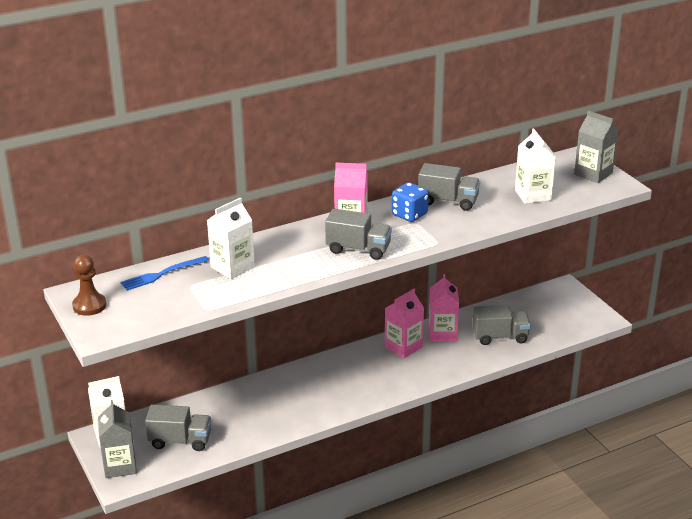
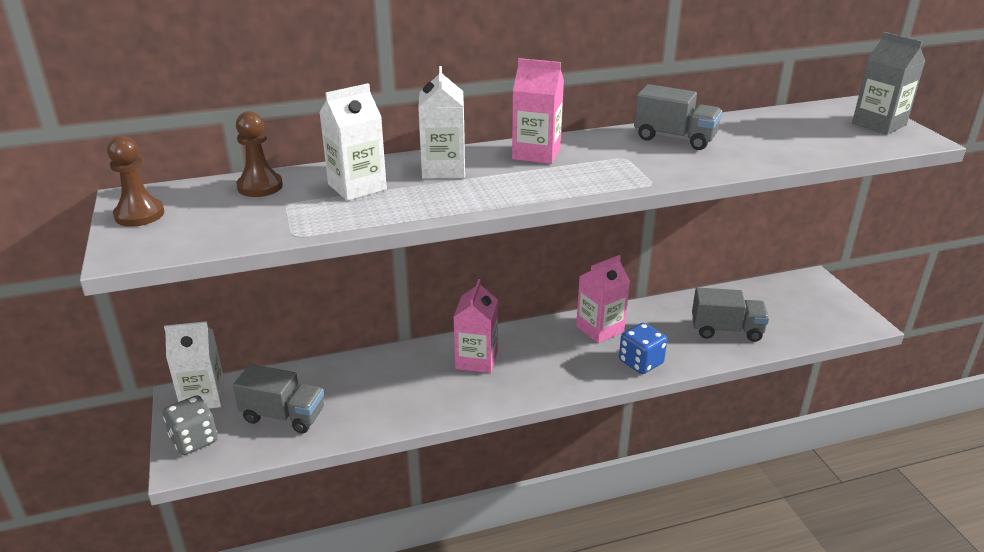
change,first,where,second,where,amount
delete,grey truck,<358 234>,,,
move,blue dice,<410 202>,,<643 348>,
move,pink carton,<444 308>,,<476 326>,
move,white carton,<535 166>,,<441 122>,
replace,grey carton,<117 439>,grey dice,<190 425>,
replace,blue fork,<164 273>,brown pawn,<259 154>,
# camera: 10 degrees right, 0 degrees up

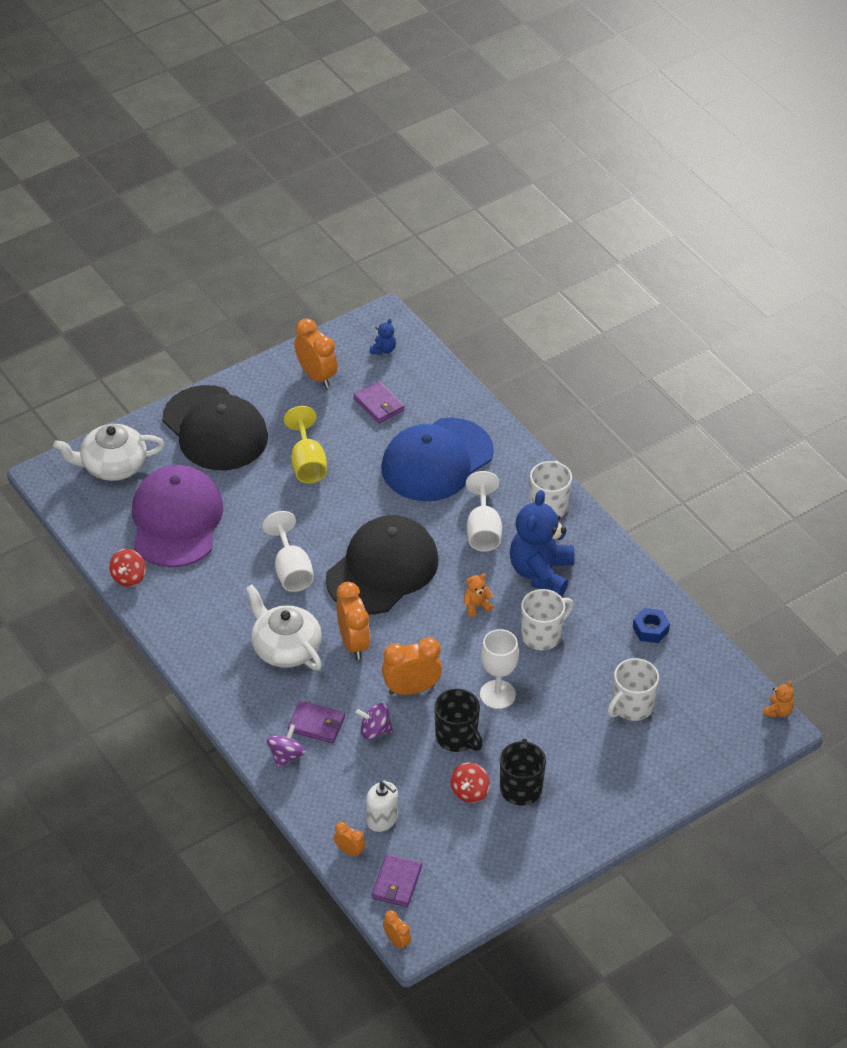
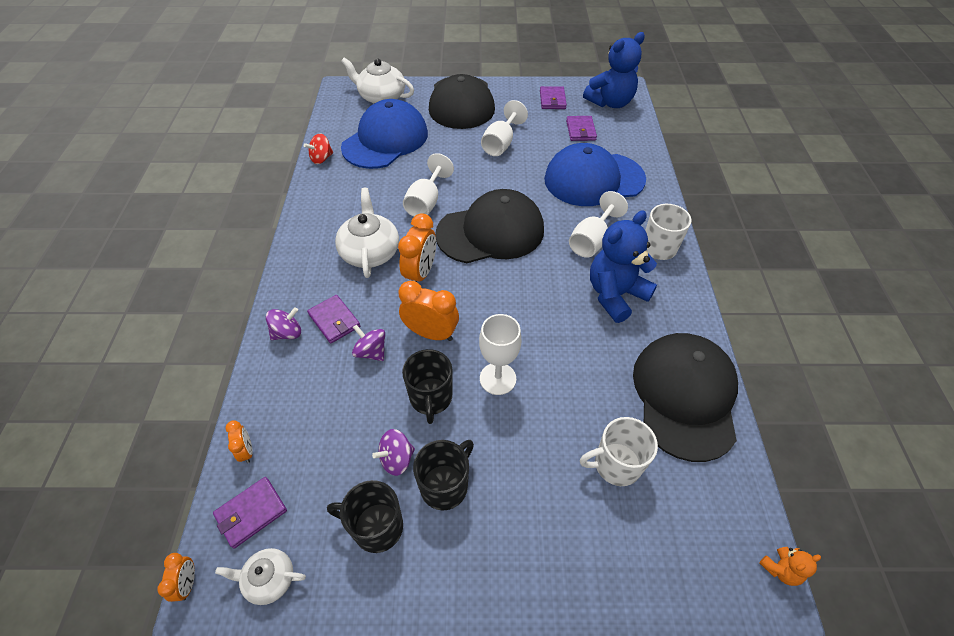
change,first,where,second,where,amount
delete,white soap dispenser,<382 806>,,,
delete,orange teddy bear,<478 595>,,,
delete,white mug,<547 619>,,,
insert,,,white teapot,<260 576>,
insert,,,black mug,<365 516>,
replace,orange clock,<315 353>,purple wallet,<553 97>,
replace,blue nut,<651 625>,black cap,<685 397>,
recolor,purple cap,<178 516>,blue cap,<384 134>,
recolor,yellow goblet,<305 444>,white goblet,<504 128>,
recolor,red spinning top,<470 783>,purple spinning top,<393 452>,
resize,blue teddy bear,<383 337>,,<614 70>,x2.40
# camera: 35 degrees right, 5 degrees up

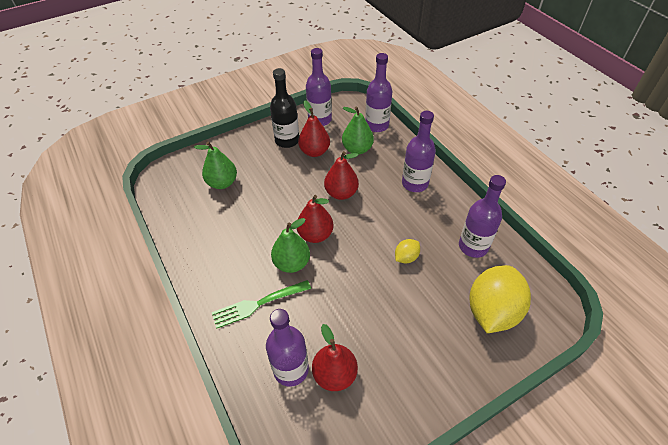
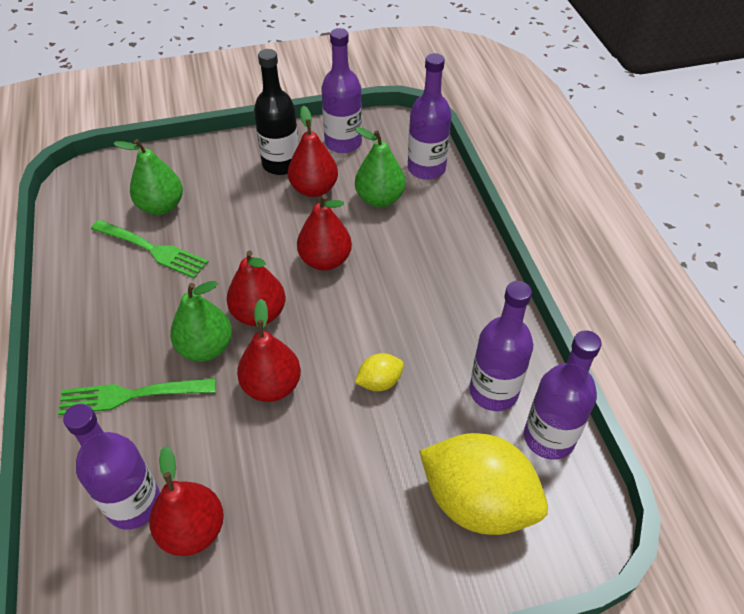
change,first,where,second,where,amount
insert,,,green fork,<150 249>,
insert,,,red pear,<269 350>,
move,purple bottle,<419 151>,,<563 395>,
rotate,yellow lemon,<500 299>,,<483 484>,75 degrees clockwise
# camera: 15 degrees right, 0 degrees up

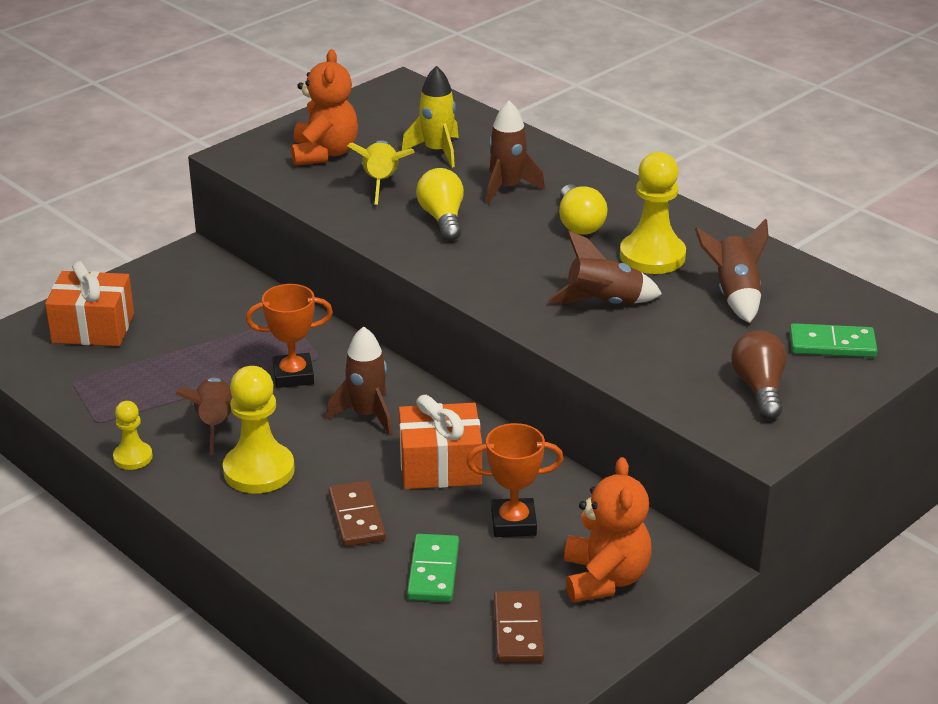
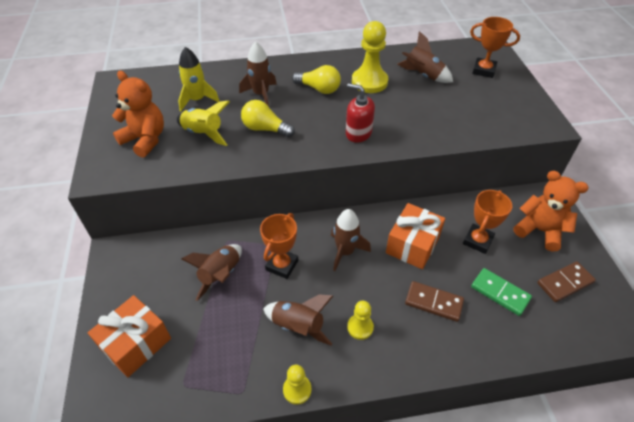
change,first,where,second,where,amount
delete,brown light bulb,<759 374>,,,
insert,,,red soap dispenser,<360 113>,
move,brown rocket,<605 267>,,<212 272>,
replace,green domino,<833 340>,orange trophy,<495 47>,
rotate,brown domino,<519 627>,,<566 281>,60 degrees counterclockwise
resize,yellow pawn,<259 429>,,<360 320>,x0.55
# camera: 55 degrees left, 15 degrees up

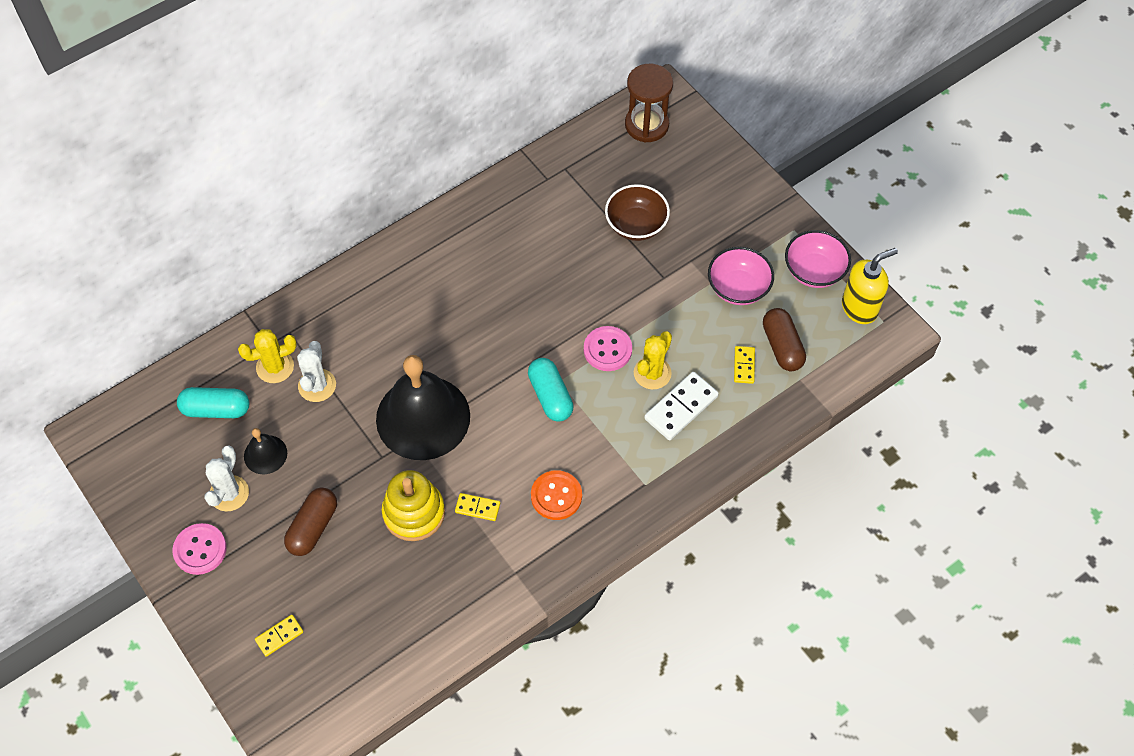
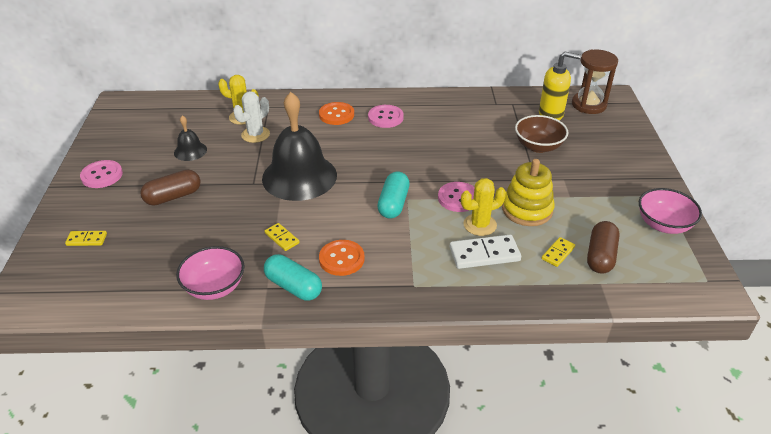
change,first,where,second,where,amount
delete,white cactus,<226 478>,,,
insert,,,orange button,<336 113>,
insert,,,pink button,<386 116>,
move,turquoise capsule,<213 402>,,<293 277>,
move,yellow stacking toy,<413 505>,,<528 192>,
move,pink bowl,<741 276>,,<210 273>,
move,yellow soap dispenser,<870 286>,,<560 86>,
# camera: 35 degrees right, 20 degrees down

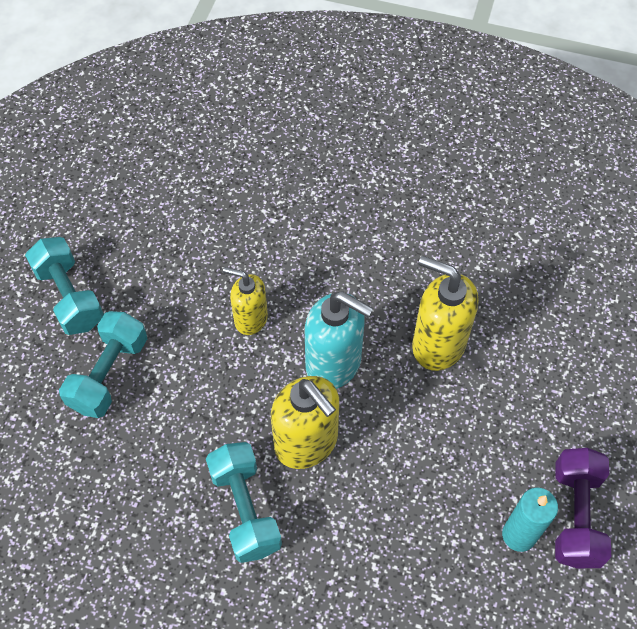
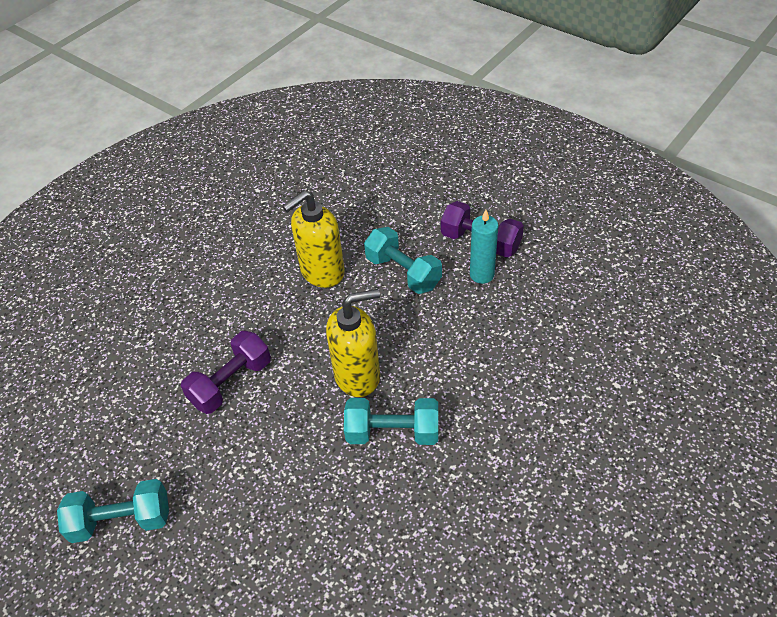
change,first,where,second,where,amount
delete,turquoise soap dispenser,<339 340>,,,
move,turquoise dumbbell,<103 364>,,<403 260>,
replace,yellow soap dispenser,<245 301>,purple dumbbell,<226 372>,
# camera: 65 degrees left, 10 degrees down

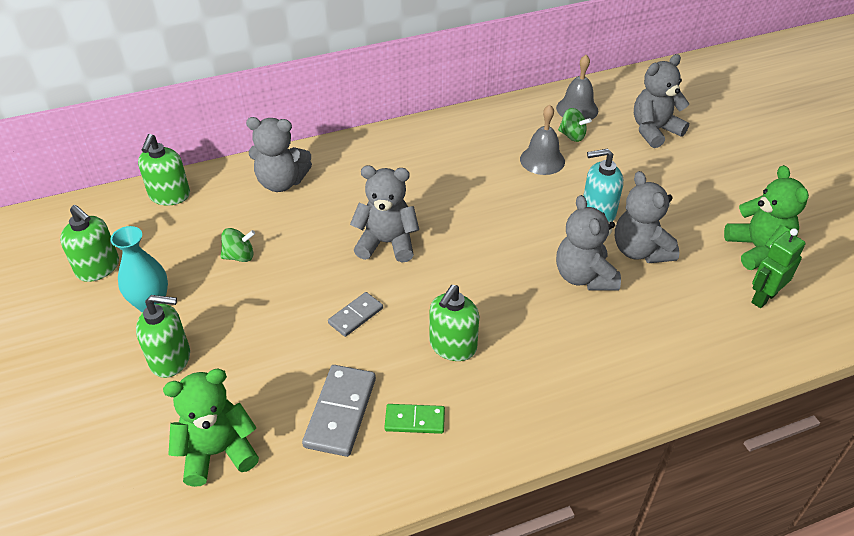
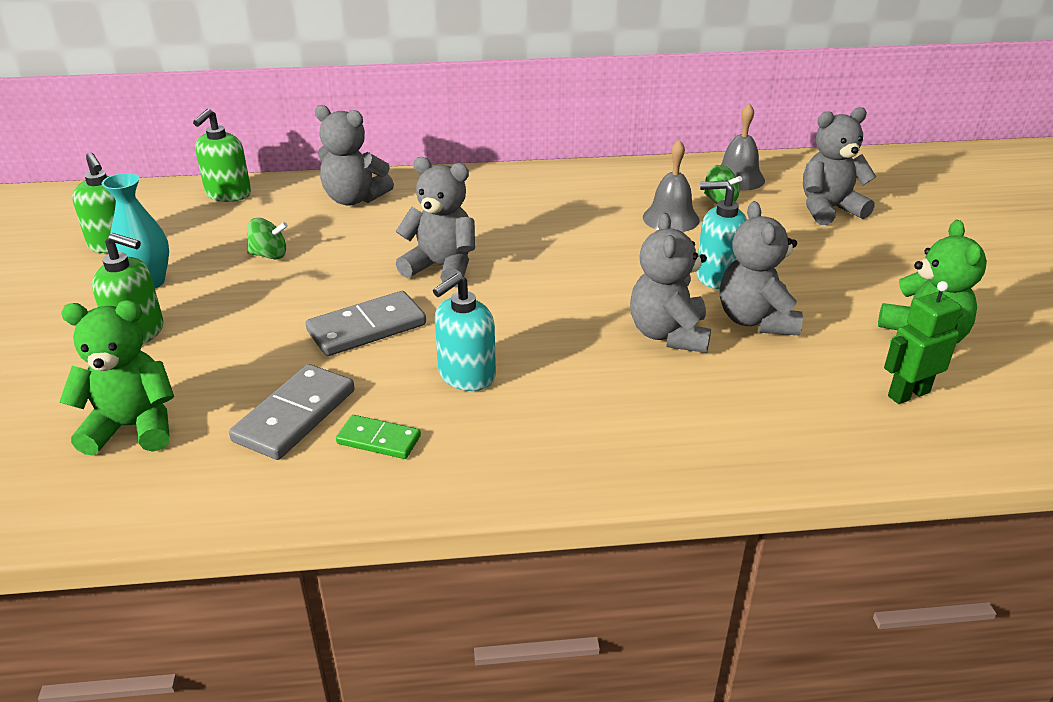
change,first,where,second,where,amount
recolor,green soap dispenser,<454 323>,turquoise soap dispenser,<464 332>,
resize,grey domino,<355 314>,,<366 323>,x1.65
# camera: 15 degrees right, 10 degrees down

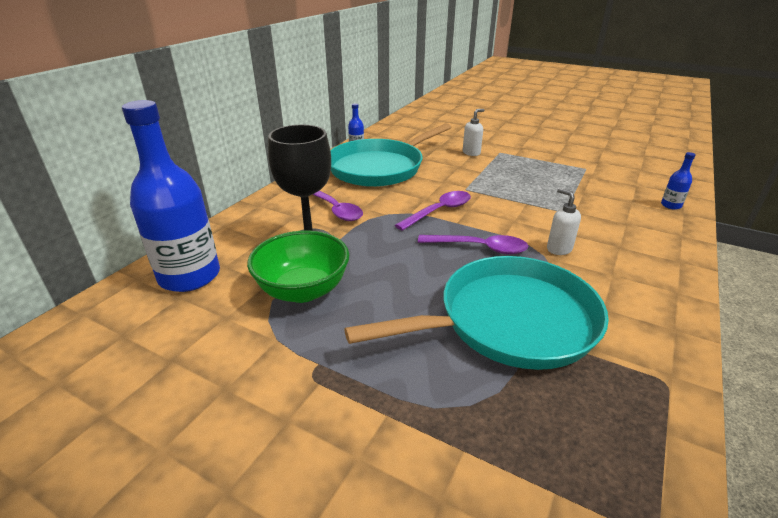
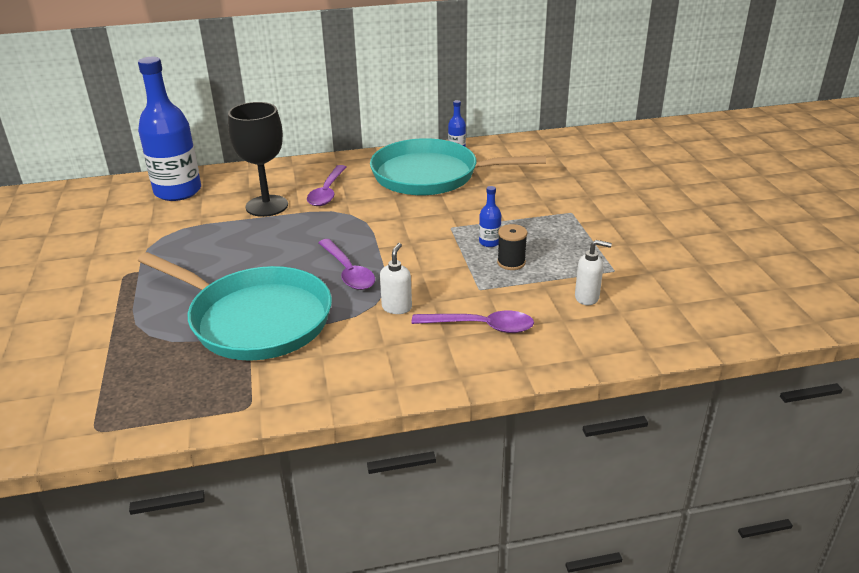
change,first,where,second,where,amount
delete,green bowl,<298 267>,,,
insert,,,black spool,<512 247>,
move,purple spoon,<433 211>,,<472 322>,
move,white soap dispenser,<474 132>,,<593 272>,
move,blue bottle,<678 181>,,<490 216>,
# camera: 50 degrees right, 0 degrees up

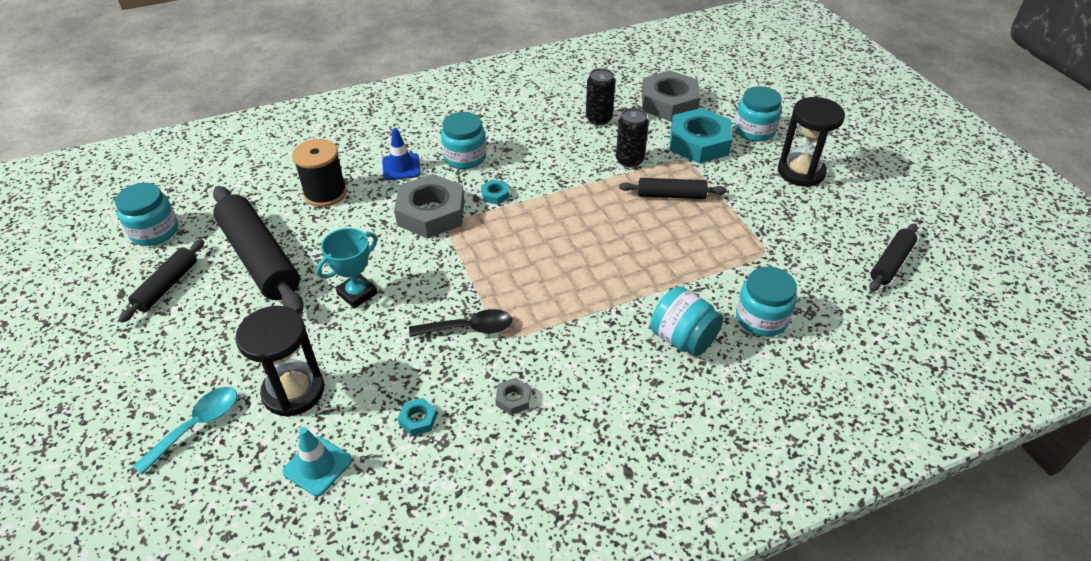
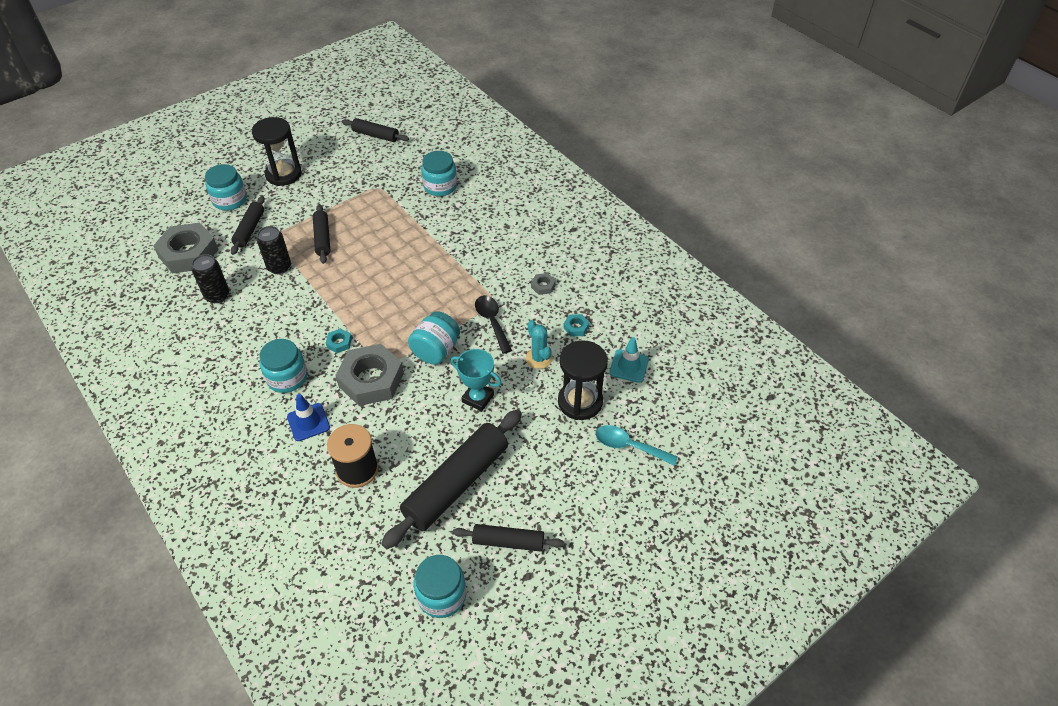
change,first,where,second,where,amount
insert,,,turquoise cactus,<539 344>,
move,turquoise jar,<686 321>,,<434 337>,
replace,turquoise nut,<701 135>,black rolling pin,<248 225>,
# camera: 105 degrees left, 5 degrees up

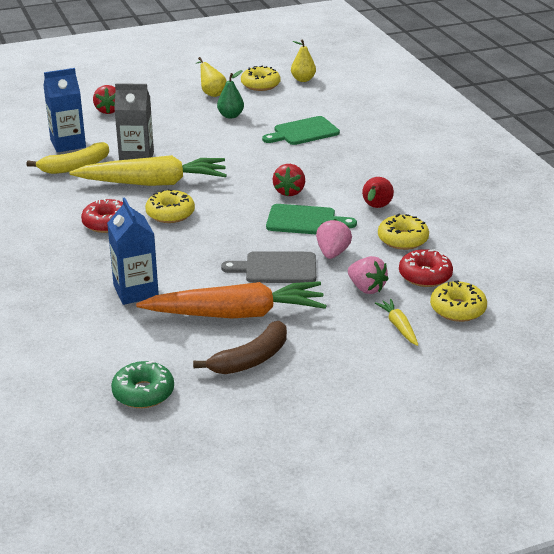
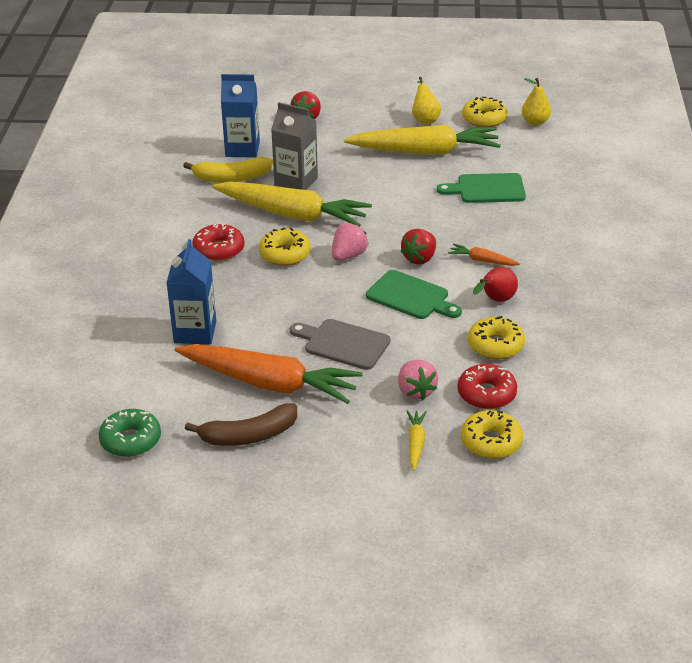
change,first,where,second,where,amount
insert,,,orange carrot,<484 255>,
move,pink strawberry,<334 239>,,<350 242>,
replace,green pear,<230 94>,yellow carrot,<422 140>,
# camera: 25 degrees right, 5 degrees up

